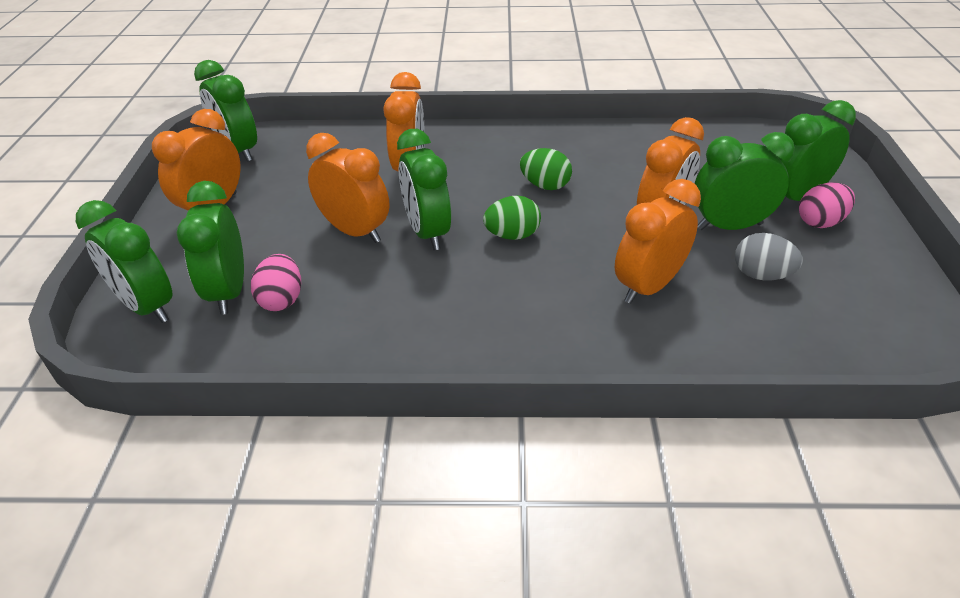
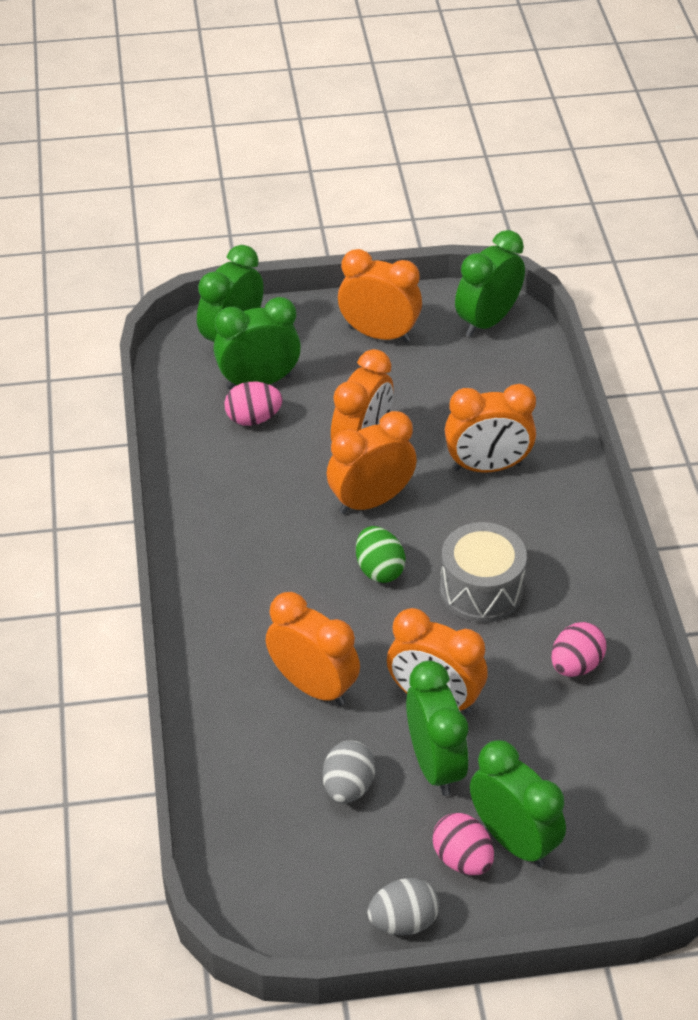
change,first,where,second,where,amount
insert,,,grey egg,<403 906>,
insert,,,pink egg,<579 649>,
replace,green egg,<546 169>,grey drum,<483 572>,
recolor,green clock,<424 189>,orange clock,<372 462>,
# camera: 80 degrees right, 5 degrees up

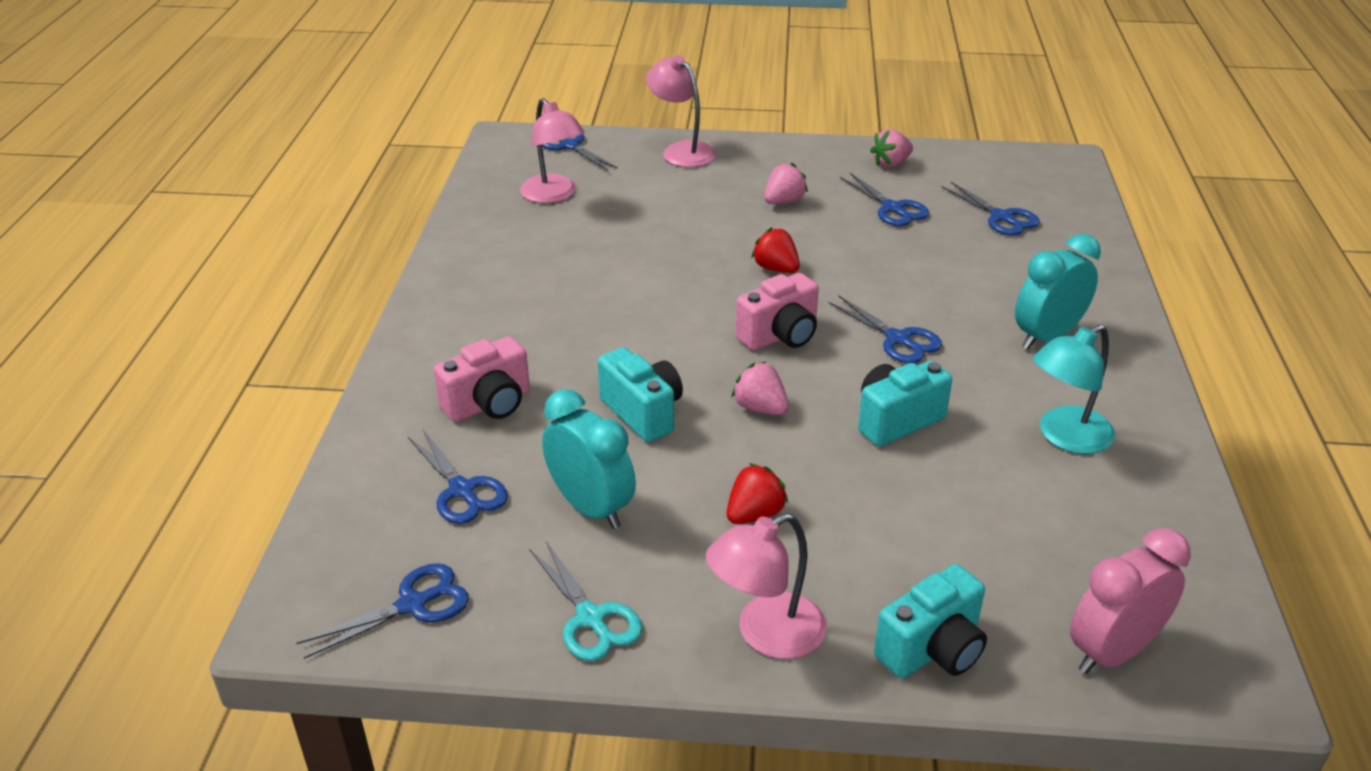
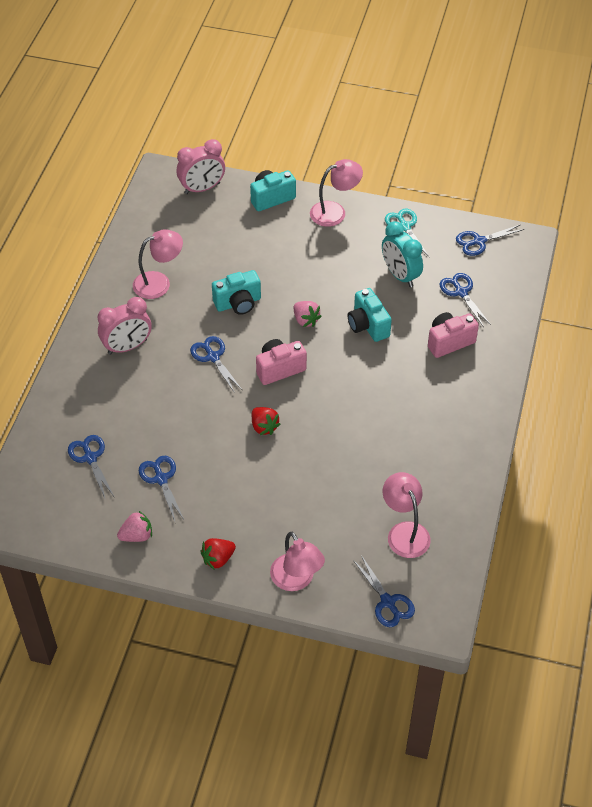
change,first,where,second,where,amount
delete,pink strawberry,<786 183>,,,
move,red strawberry,<757 493>,,<218 554>,
recolor,turquoise clock,<1058 292>,pink clock,<125 326>,
recolor,turquoise lamp,<1074 389>,pink lamp,<158 264>,
# camera: 170 degrees left, 15 degrees up

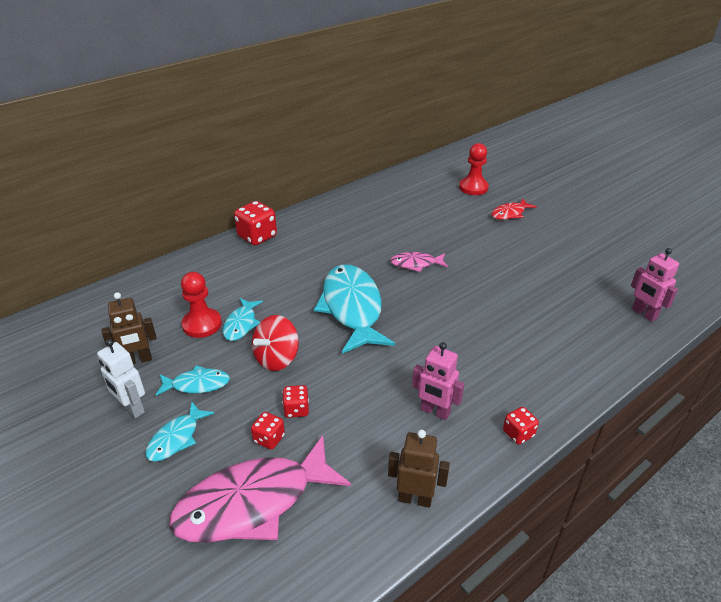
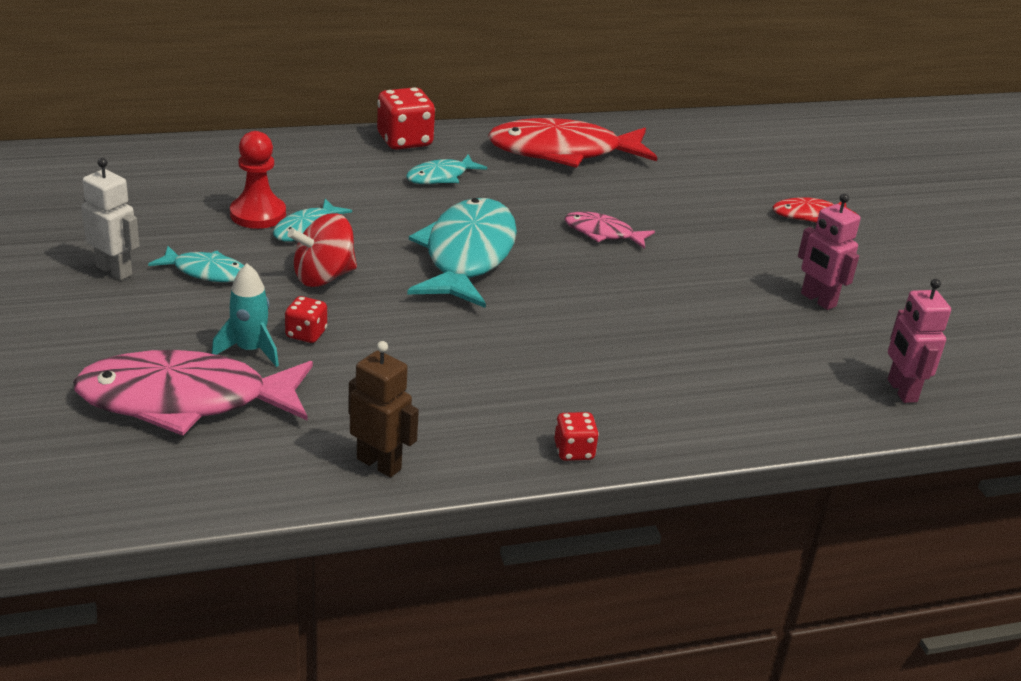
change,first,where,second,where,amount
delete,brown robot,<129 328>,,,
delete,red pawn,<474 169>,,,
insert,,,red fish,<572 143>,
move,turquoise fish,<180 432>,,<446 169>,
move,pink robot,<438 381>,,<829 252>,
replace,red dice,<268 431>,turquoise rocket,<245 315>,
rotate,white robot,<121 378>,,<110 219>,150 degrees clockwise
# camera: 20 degrees right, 5 degrees down

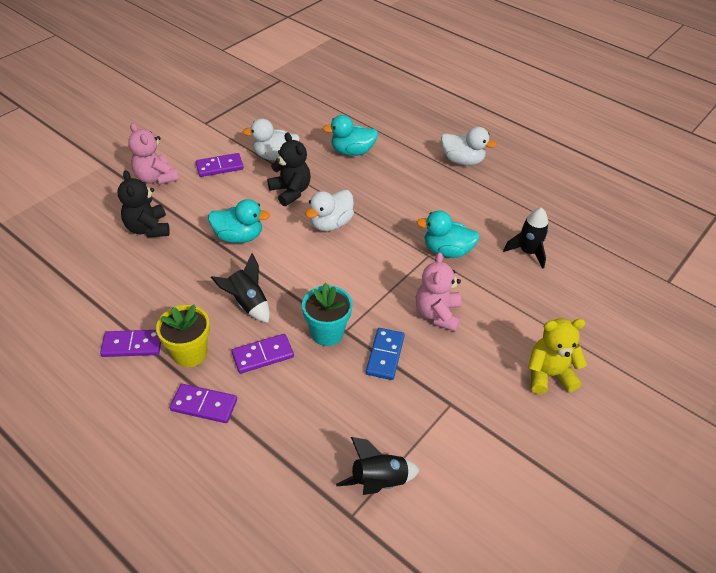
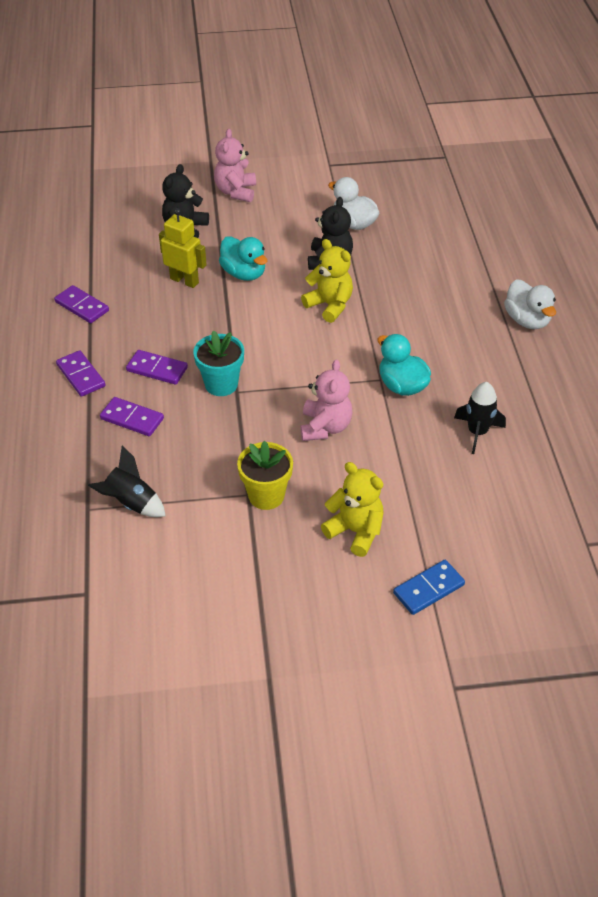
change,first,where,second,where,amount
delete,black rocket,<240 288>,,,
delete,turquoise duck,<350 135>,,,
insert,,,yellow robot,<183 248>,
move,yellow flower pot,<183 336>,,<265 475>,
move,purple domino,<220 165>,,<132 416>,
move,blue domino,<385 354>,,<429 587>,
replace,white duck,<329 210>,yellow teddy bear,<327 281>,
rotate,pink teddy bear,<438 292>,,<326 400>,135 degrees clockwise
# camera: 45 degrees right, 0 degrees up

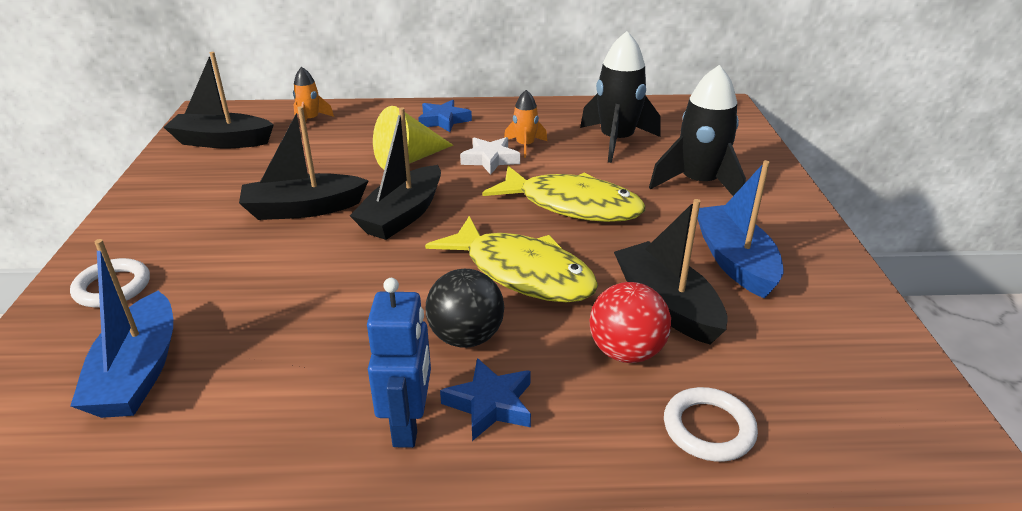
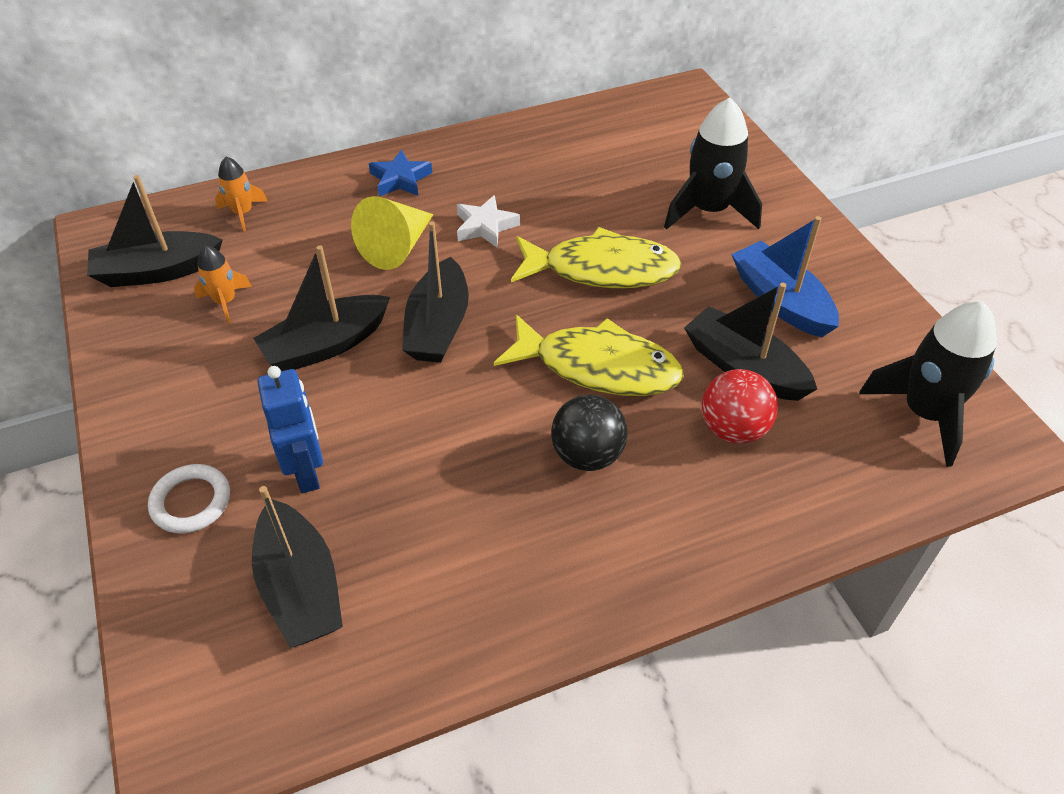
change,first,where,second,where,amount
delete,blue star,<485 399>,,,
delete,white ring,<711 424>,,,
move,blue robot,<399 363>,,<290 429>,
move,orange rocket,<525 124>,,<223 284>,
move,black rocket,<620 97>,,<928 384>,
recolor,blue boat,<121 328>,black boat,<297 567>,
# camera: 20 degrees left, 15 degrees up

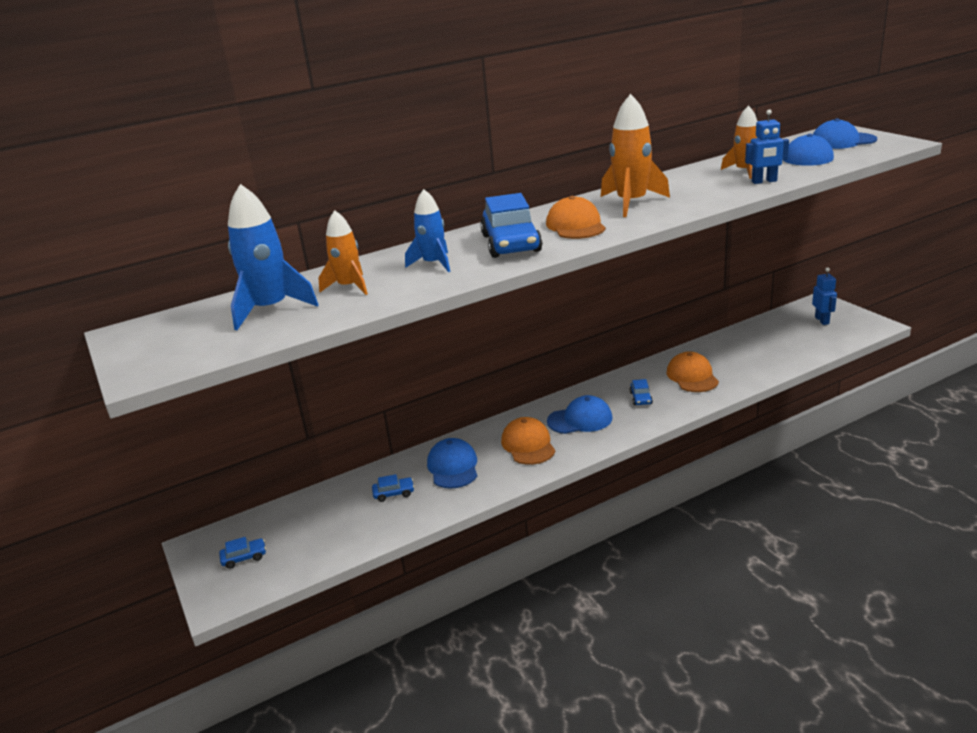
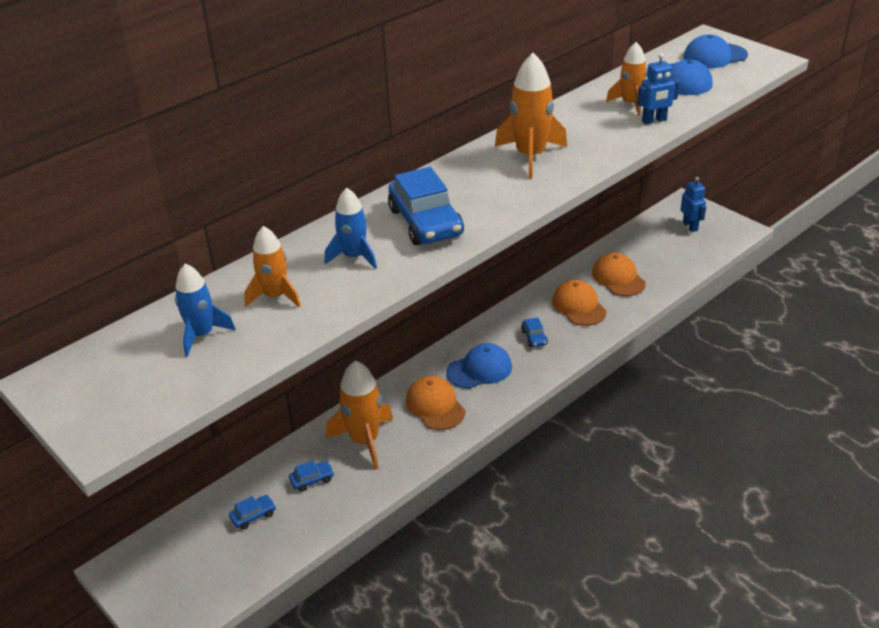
change,first,where,second,where,amount
move,blue car,<242 553>,,<252 512>,
move,orange cap,<576 217>,,<619 274>,
replace,blue cap,<452 463>,orange rocket,<359 414>,
resize,blue rocket,<273 257>,,<205 310>,x0.65
# camera: 15 degrees left, 10 degrees up

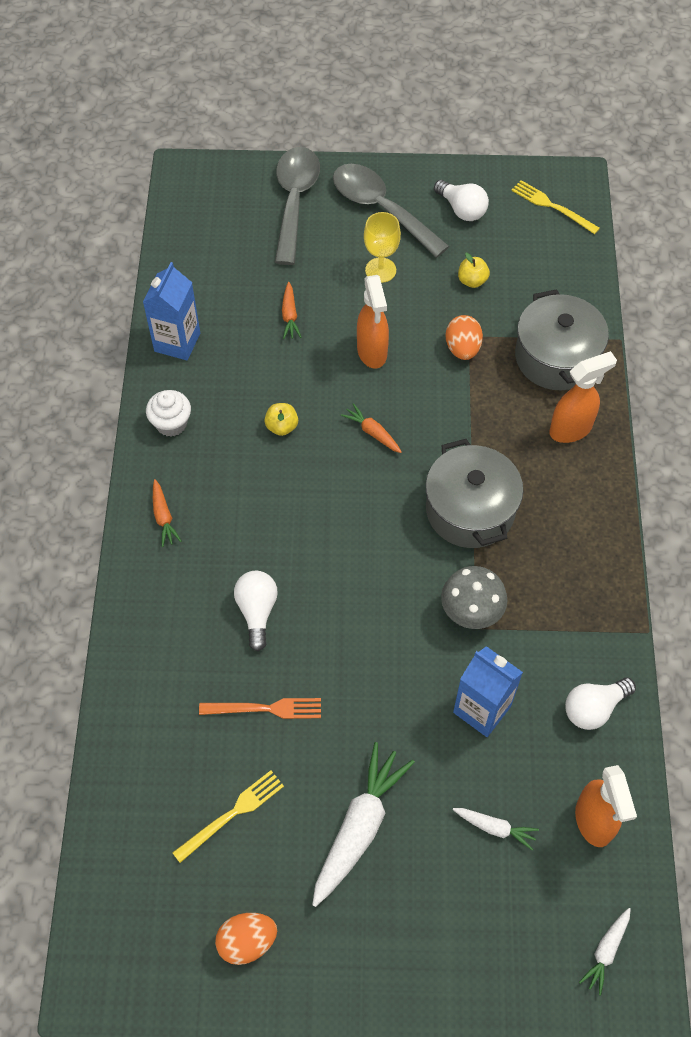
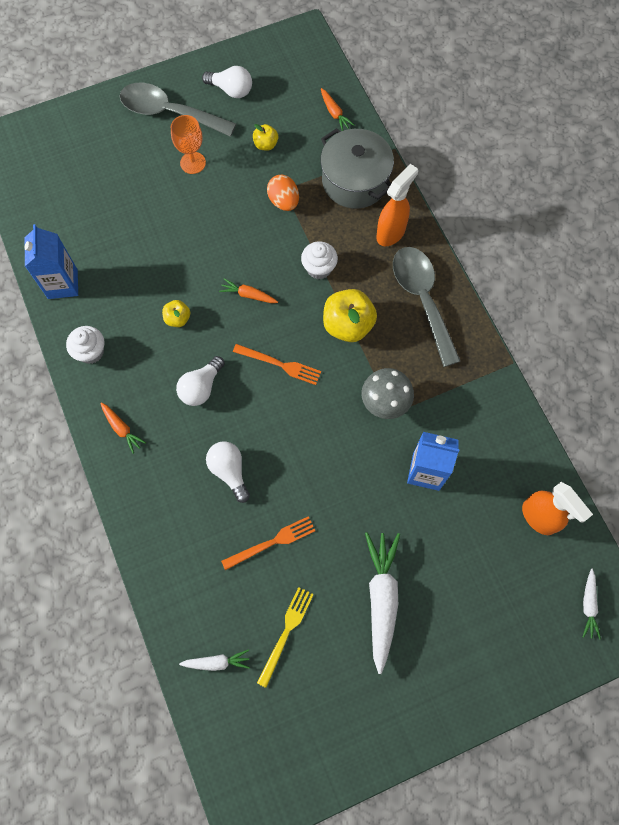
change,first,where,second,where,amount
delete,orange egg,<246 939>,,,
delete,orange spray bottle,<373 322>,,,
delete,yellow fork,<555 207>,,,
insert,,,orange fork,<277 364>,
insert,,,white cupcake,<319 260>,
move,grey spoon,<297 206>,,<426 307>,
move,orange carrot,<292 310>,,<338 109>,
move,white carrot,<496 829>,,<214 660>,
move,white light bulb,<600 704>,,<200 381>,
replace,grey pot,<474 493>,yellow apple,<350 315>,
recolor,yellow goblet,<382 247>,orange goblet,<188 144>,
# camera: 25 degrees left, 10 degrees up

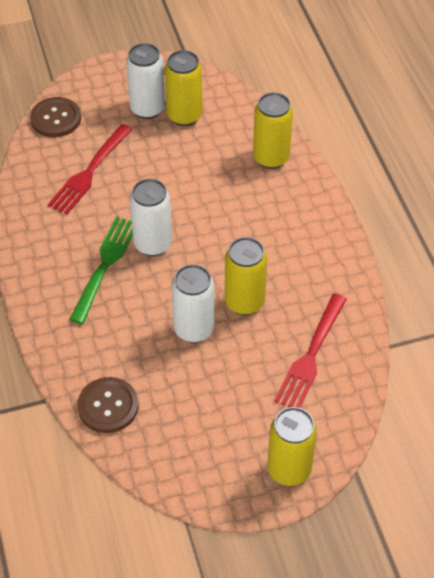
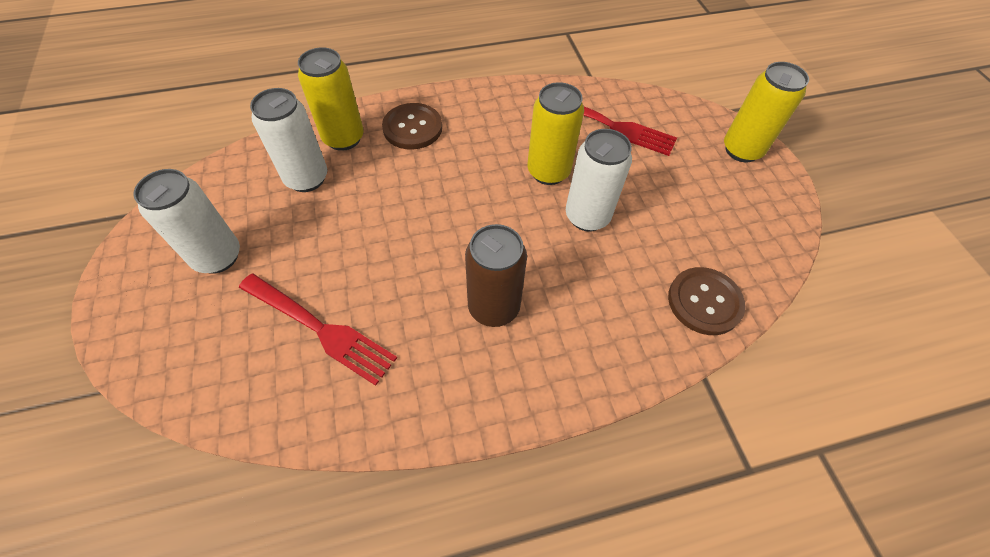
change,first,where,second,where,amount
delete,yellow can,<183 88>,,,
move,brown button,<55 117>,,<412 126>,
move,white can,<150 217>,,<288 140>,
replace,green fork,<101 270>,brown can,<496 275>,
# camera: 90 degrees left, 5 degrees up

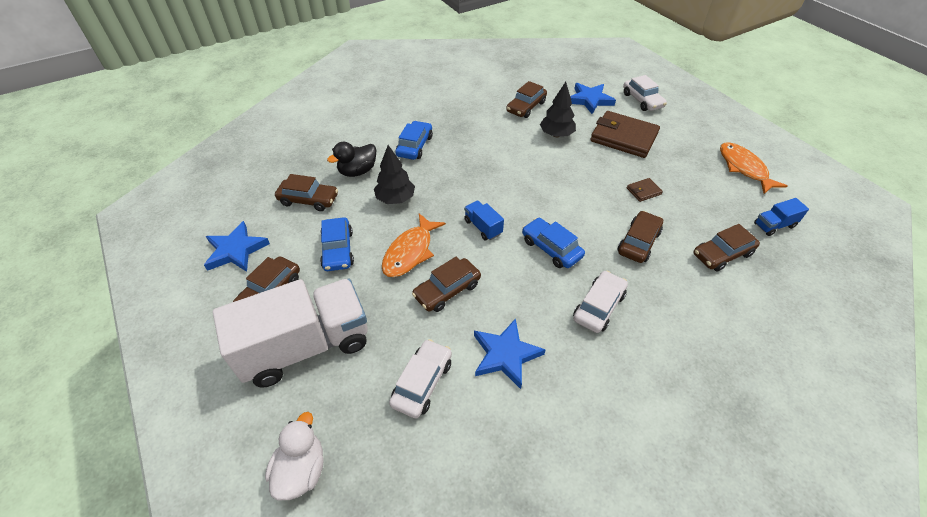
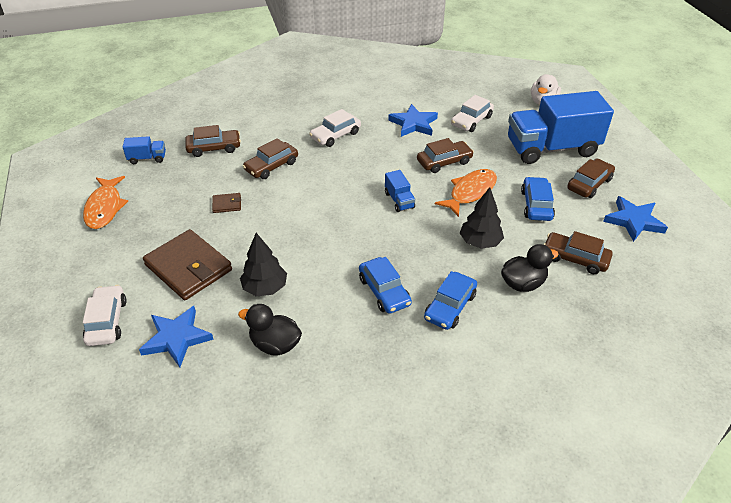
change,first,where,second,where,amount
move,blue car,<553 243>,,<385 285>,
replace,brown car,<526 99>,black duck,<270 330>,
recolor,white truck,<290 333>,blue truck,<561 127>,
# camera: 165 degrees left, 5 degrees down

